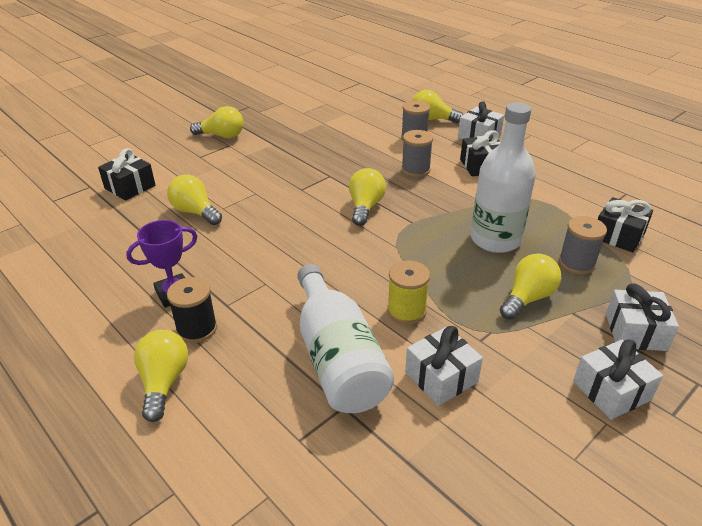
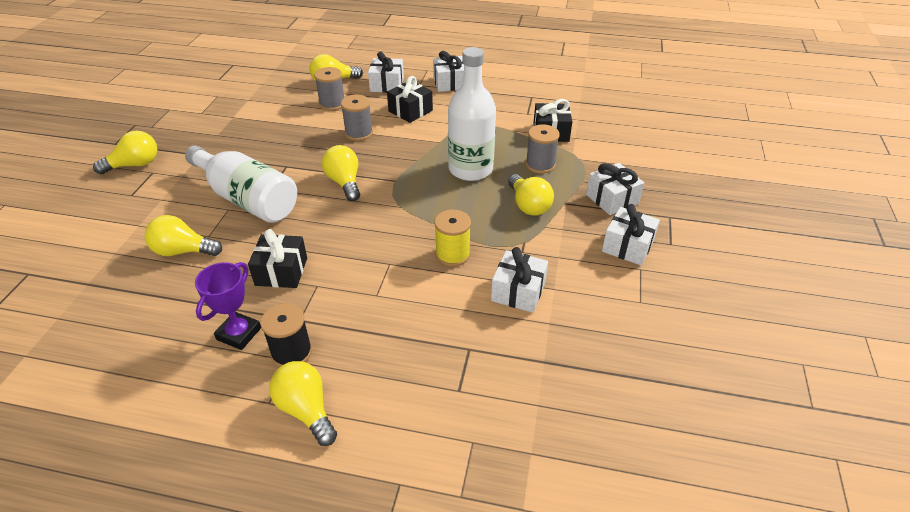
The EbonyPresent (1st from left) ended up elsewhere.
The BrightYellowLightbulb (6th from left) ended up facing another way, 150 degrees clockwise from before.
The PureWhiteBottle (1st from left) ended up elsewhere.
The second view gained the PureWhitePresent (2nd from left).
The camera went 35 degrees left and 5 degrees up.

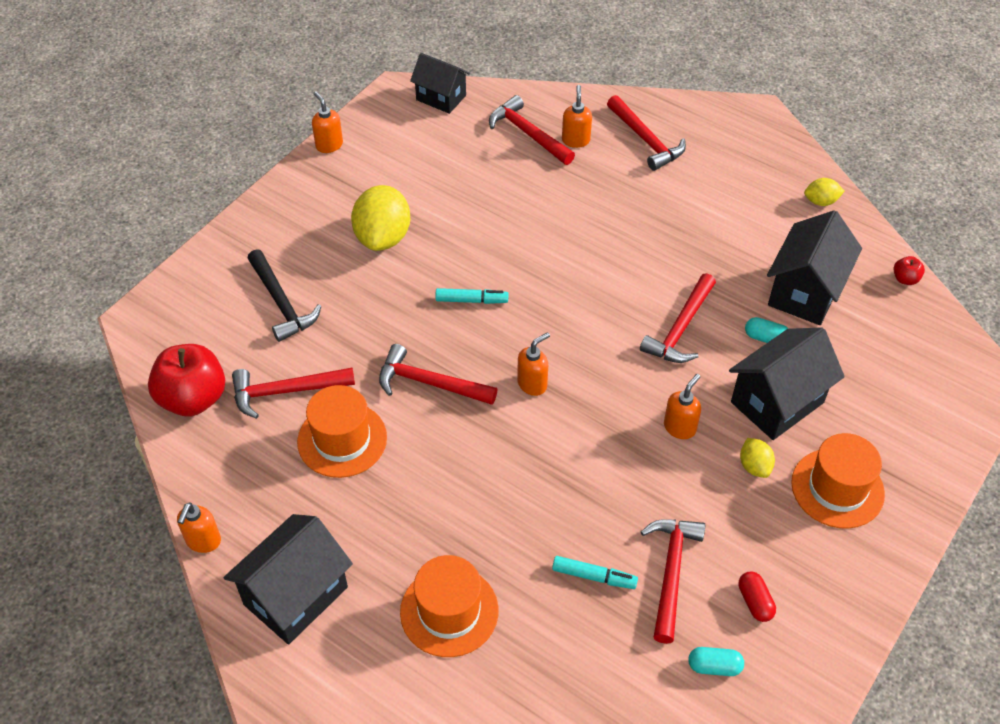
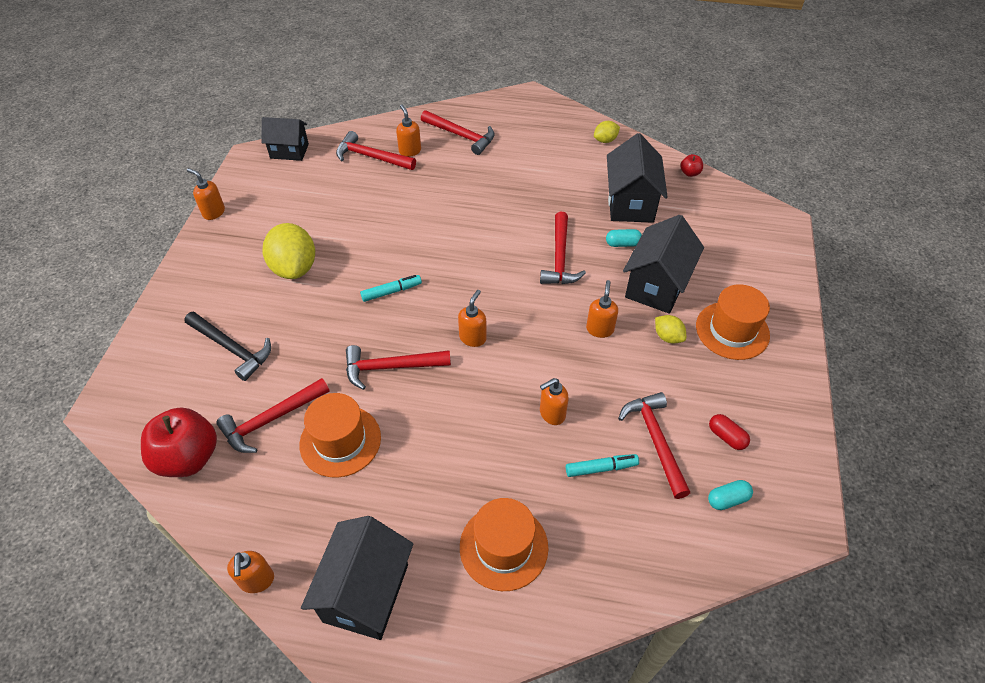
The second view gained the BrightOrangeSoapDispenser (5th from left).
The camera went 25 degrees left and 0 degrees up.

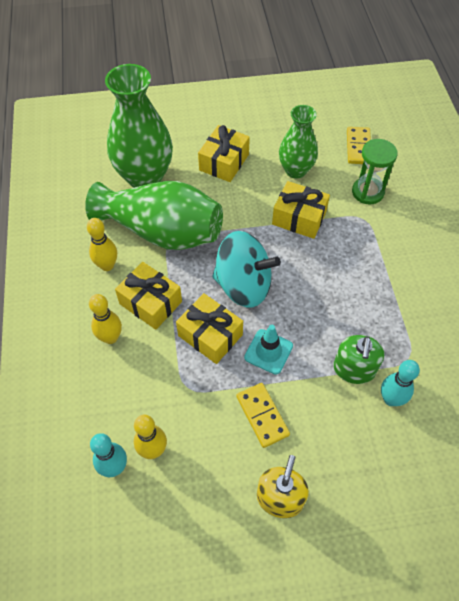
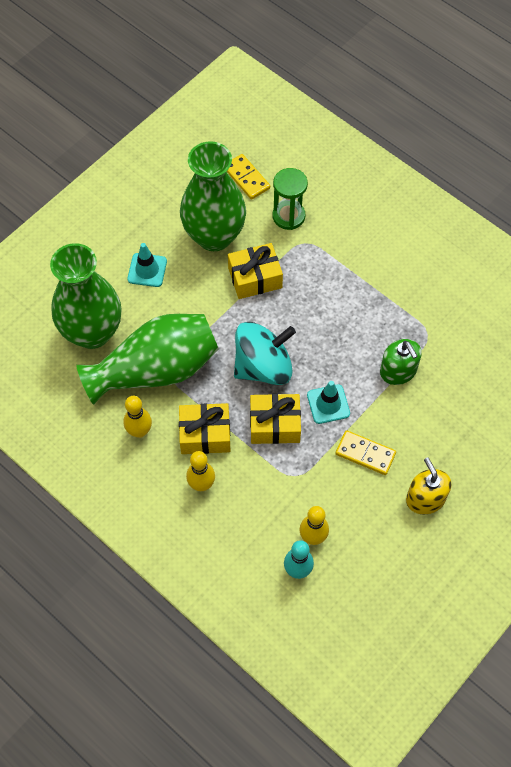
The size of the LeafGreenFlowerVase (3rd from left) changed by a factor of 1.62.
Where the BrightYellowPresent (3rd from left) stood, the AquaSafetyCone (1st from left) came to stand.
The second view lost the AquaBowlingPin (2nd from left).
The camera went 40 degrees left and 5 degrees up.

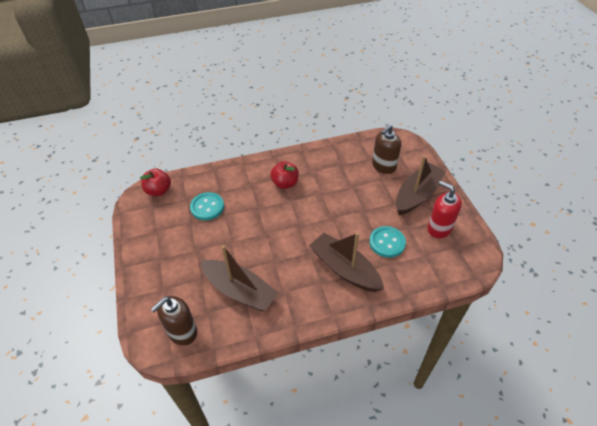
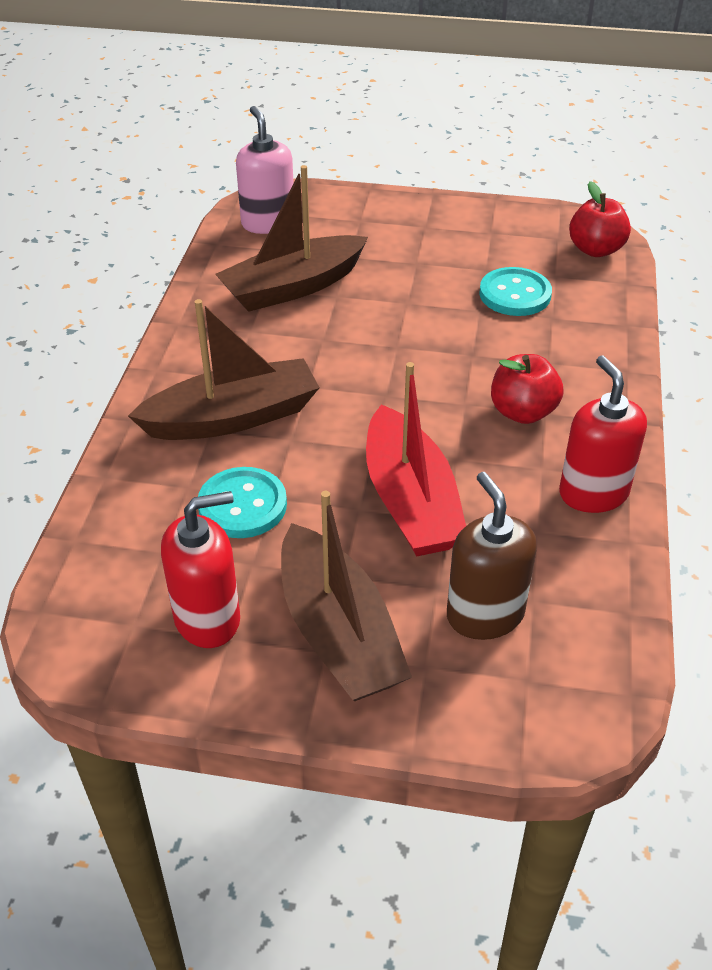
What was the RussetSoapDispenser (1st from left) turned into the RosePinkSoapDispenser.
The second view gained the ScarletSoapDispenser (2nd from left).
The second view gained the ScarletToyBoat.
The camera went 115 degrees right and 5 degrees down.

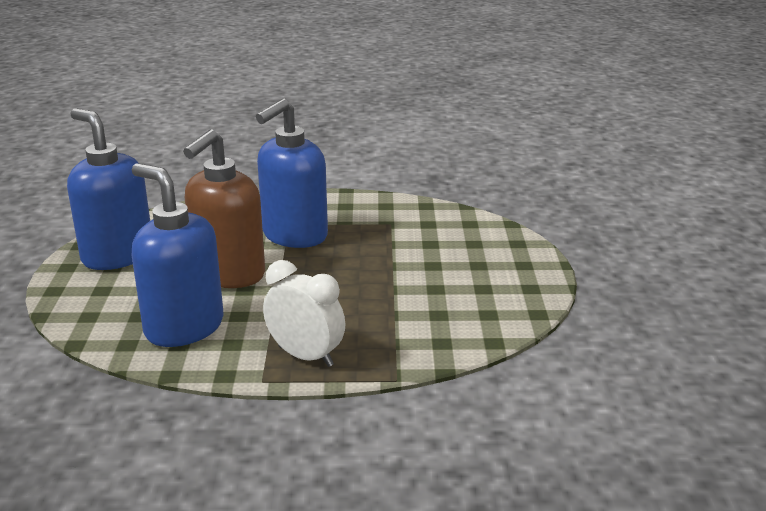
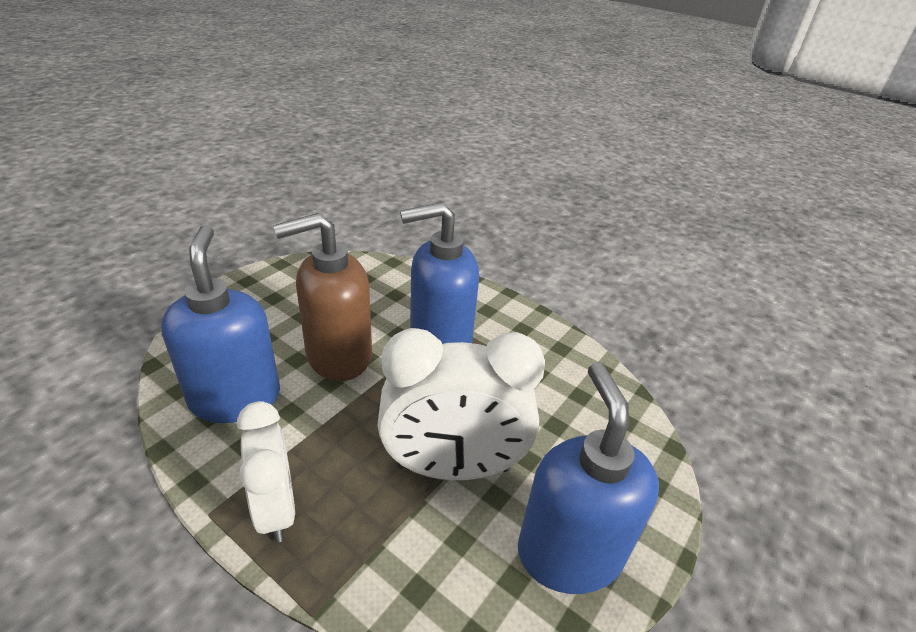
The RoyalBlueSoapDispenser (1st from left in the first image) ended up elsewhere.
The second view gained the PureWhiteBedsideClock (2nd from left).
The camera went 35 degrees right and 10 degrees up.

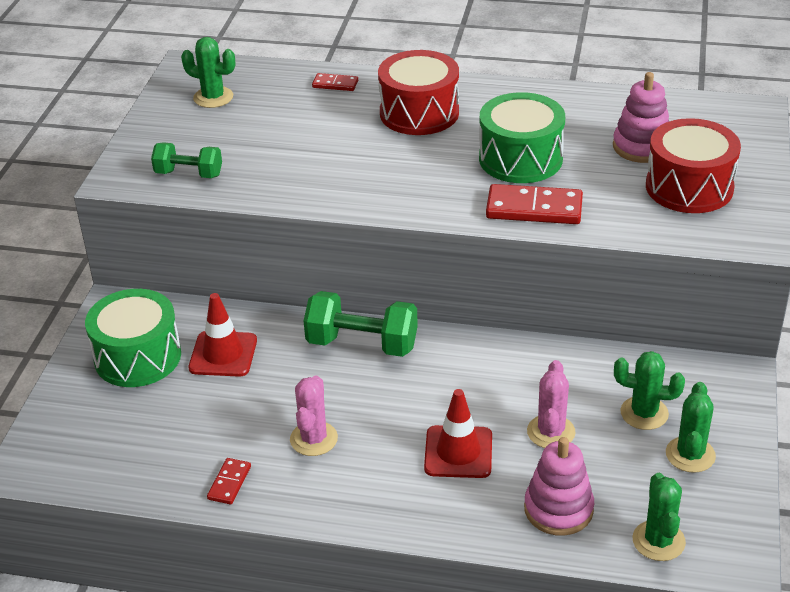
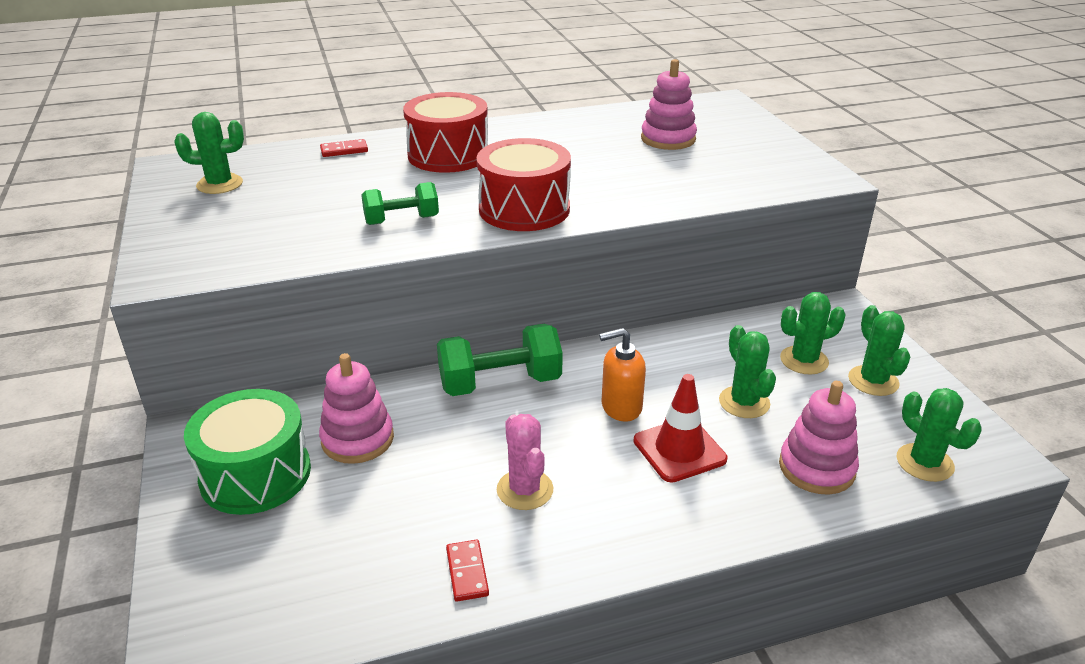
The second view lost the LeafGreenToyDrum (2nd from left).
The ScarletToyDrum (2nd from left) ended up elsewhere.
The LeafGreenFreeWeight (1st from left) ended up elsewhere.
The second view lost the ScarletDominoTile (3rd from left).
Where the ScarletSafetyCone (1st from left) stood, the RosePinkStackingRings (1st from left) came to stand.
What was the RosePinkSaguaroCactus (2nd from left) turned into the LeafGreenSaguaroCactus (2nd from left).
The second view gained the BrightOrangeSoapDispenser.
The camera went 30 degrees left and 5 degrees down.

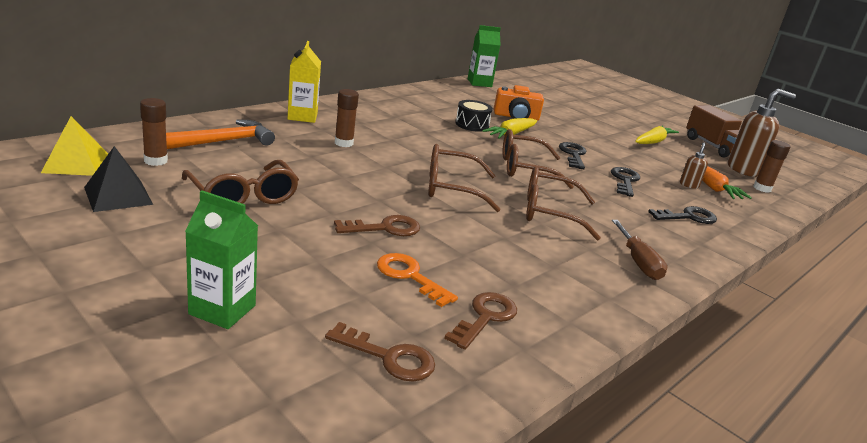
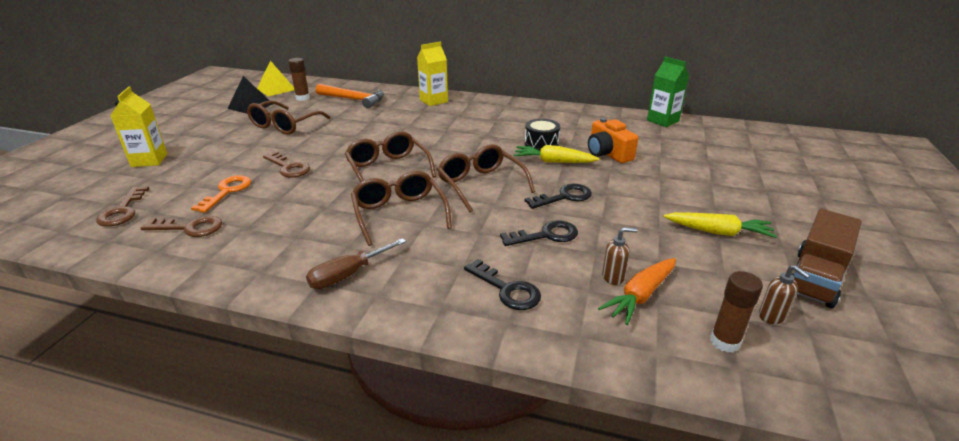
The second view lost the RussetGlue (2nd from left).
The size of the RussetSoapDispenser (2nd from left) changed by a factor of 0.48.
What was the LeafGreenCarton (1st from left) turned into the BrightYellowCarton (1st from left).
The camera went 65 degrees right and 5 degrees up.

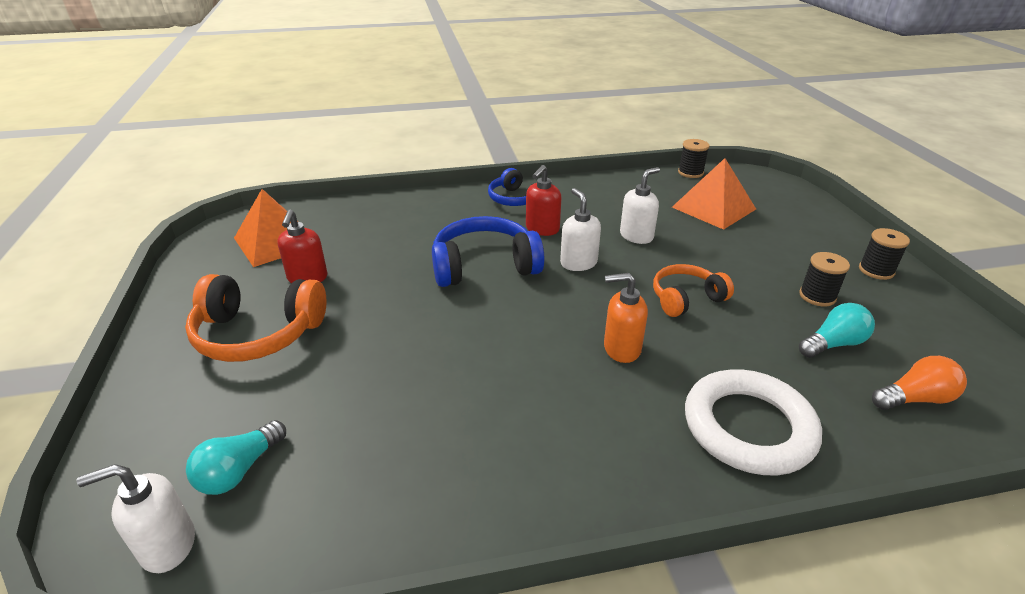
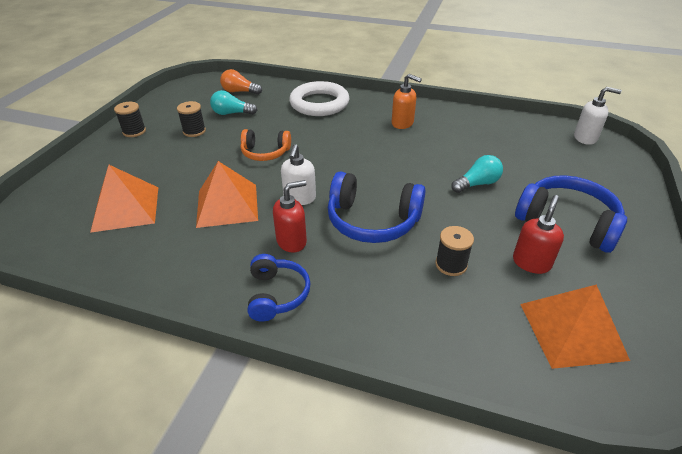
The EbonySpool (1st from left in the first image) ended up elsewhere.
Where the PureWhiteSoapDispenser (3rd from left) stood, the BrightOrangePyramid (2nd from left) came to stand.
The BrightOrangeSoapDispenser ended up elsewhere.
What was the BrightOrangeHeadphones (1st from left) turned into the RoyalBlueHeadphones (3rd from left).
The AquaLightbulb (1st from left in the first image) ended up elsewhere.
The camera went 150 degrees left and 5 degrees up.

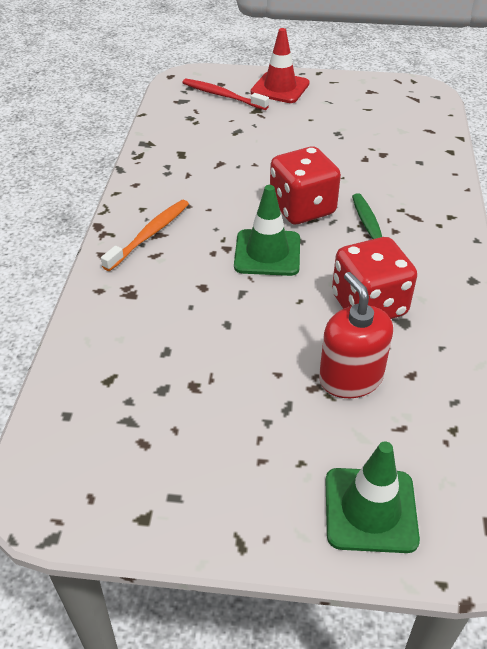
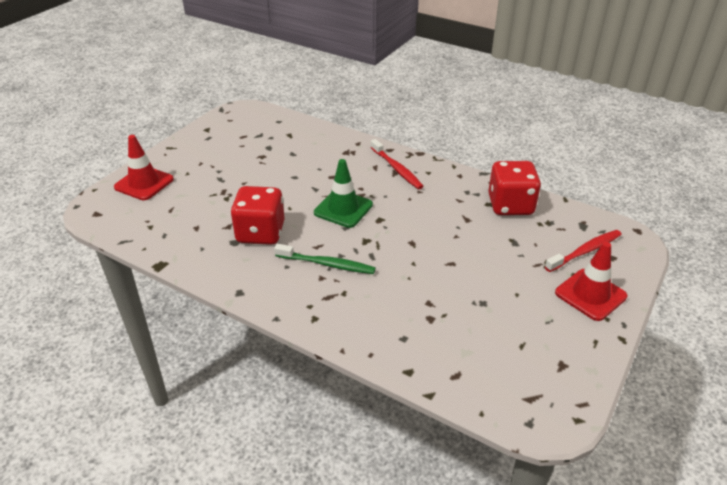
The ScarletDie (1st from left in the first image) ended up elsewhere.
What was the BrightOrangeToothBrush turned into the ScarletToothBrush (1st from left).
The second view lost the ScarletSoapDispenser.
What was the LeafGreenSafetyCone (2nd from left) turned into the ScarletSafetyCone (1st from left).
The camera went 115 degrees right and 5 degrees down.

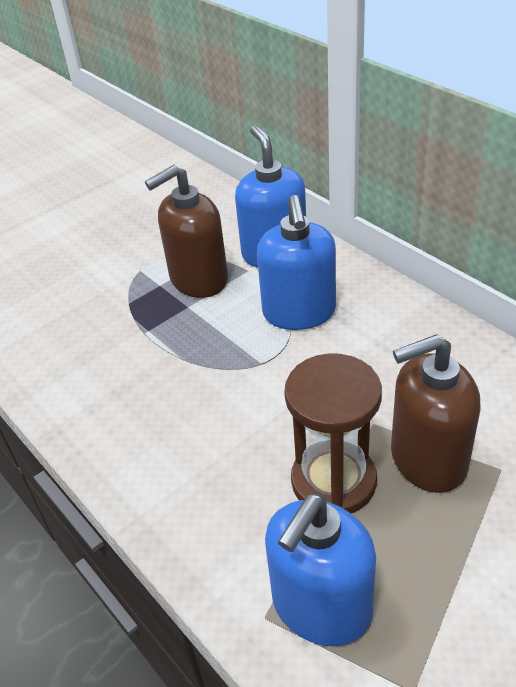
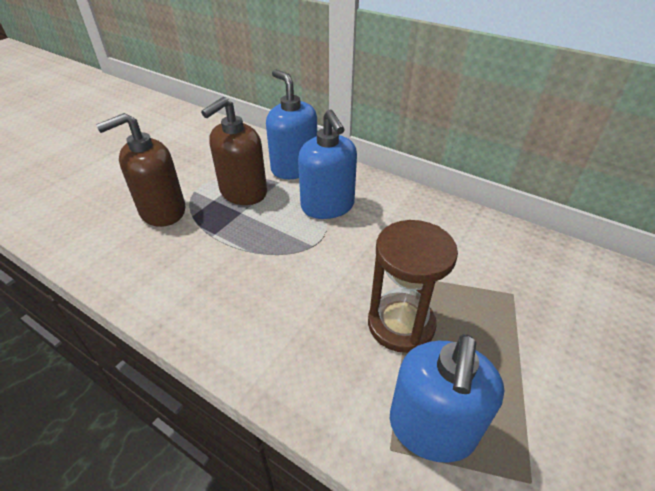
The RussetSoapDispenser (2nd from left in the first image) ended up elsewhere.
The camera went 20 degrees left and 0 degrees up.

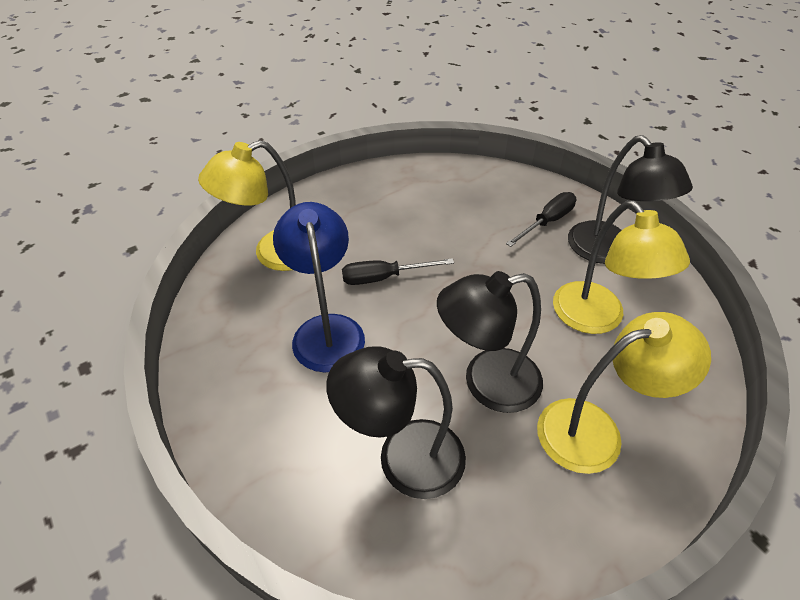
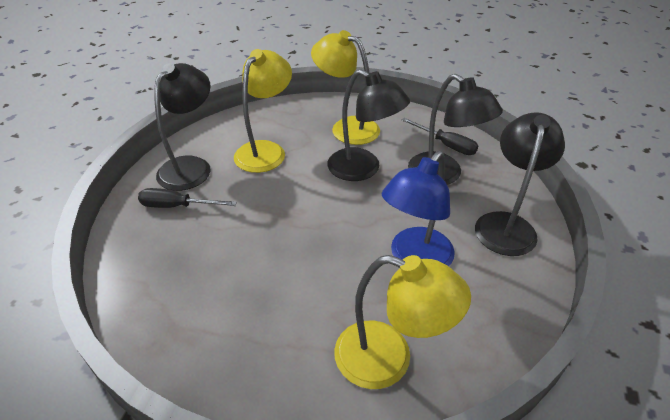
The EbonyFlatScrewdriver (1st from left in the first image) ended up elsewhere.
The second view gained the EbonyLamp (4th from left).
The camera went 130 degrees left and 5 degrees down.

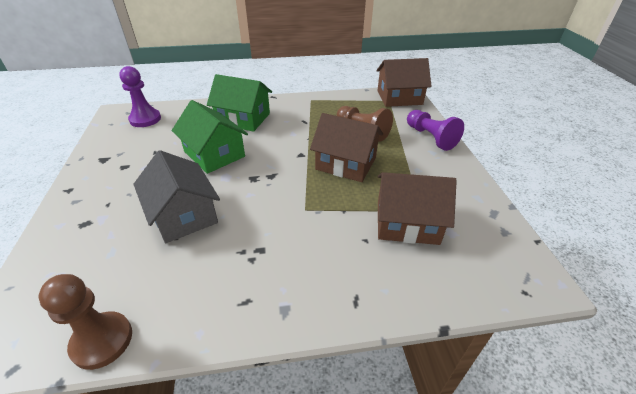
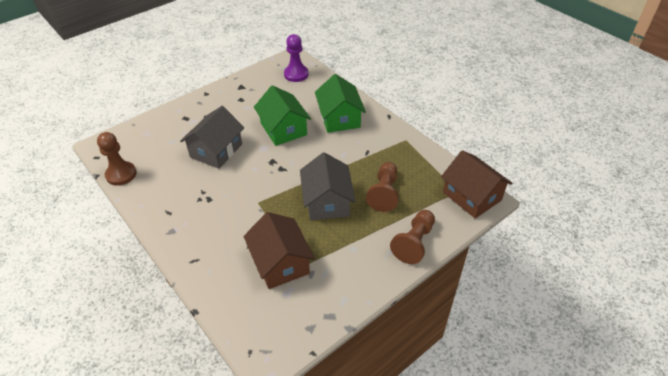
The LeafGreenHouse (1st from left) ended up facing another way, 45 degrees counterclockwise from before.
What was the RoyalPurplePawn (2nd from left) turned into the RussetPawn (3rd from left).
What was the RussetHouse (1st from left) turned into the GreyHouse (2nd from left).
The camera went 60 degrees right and 5 degrees up.

